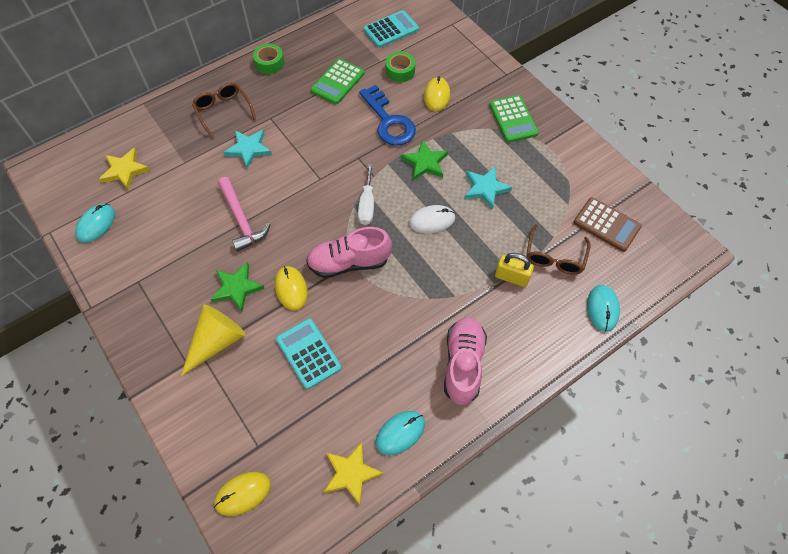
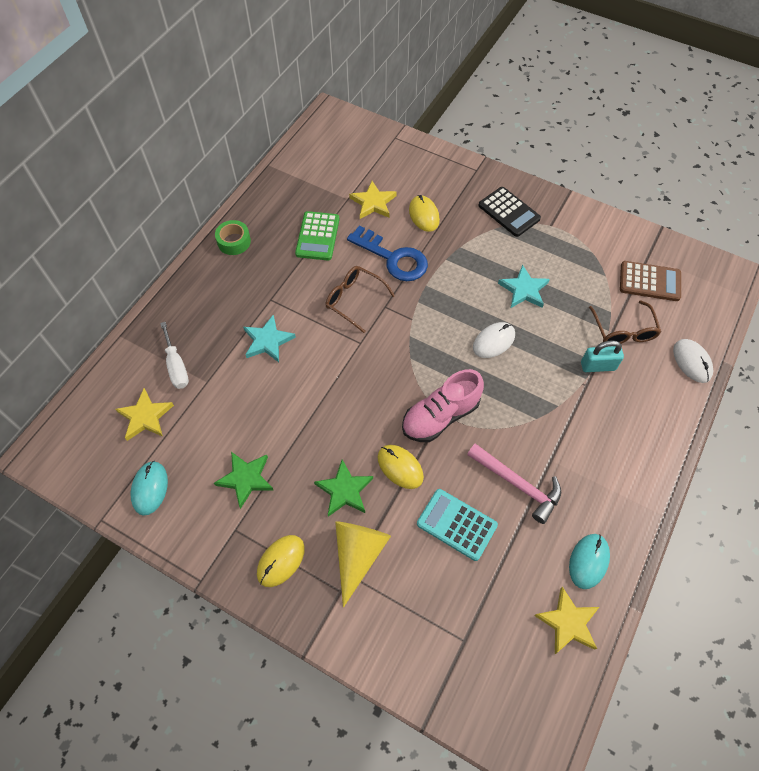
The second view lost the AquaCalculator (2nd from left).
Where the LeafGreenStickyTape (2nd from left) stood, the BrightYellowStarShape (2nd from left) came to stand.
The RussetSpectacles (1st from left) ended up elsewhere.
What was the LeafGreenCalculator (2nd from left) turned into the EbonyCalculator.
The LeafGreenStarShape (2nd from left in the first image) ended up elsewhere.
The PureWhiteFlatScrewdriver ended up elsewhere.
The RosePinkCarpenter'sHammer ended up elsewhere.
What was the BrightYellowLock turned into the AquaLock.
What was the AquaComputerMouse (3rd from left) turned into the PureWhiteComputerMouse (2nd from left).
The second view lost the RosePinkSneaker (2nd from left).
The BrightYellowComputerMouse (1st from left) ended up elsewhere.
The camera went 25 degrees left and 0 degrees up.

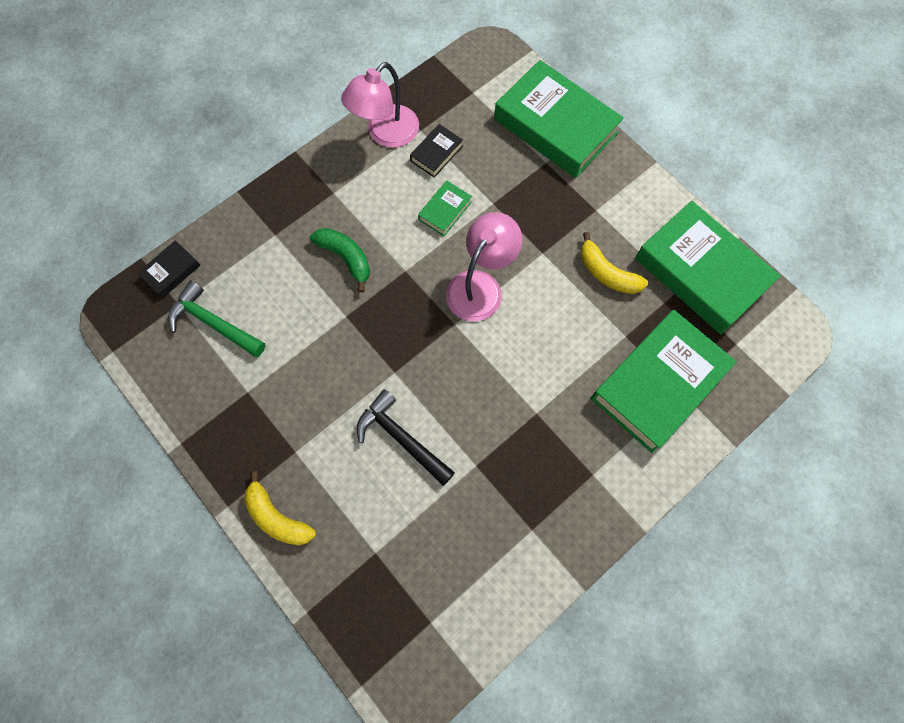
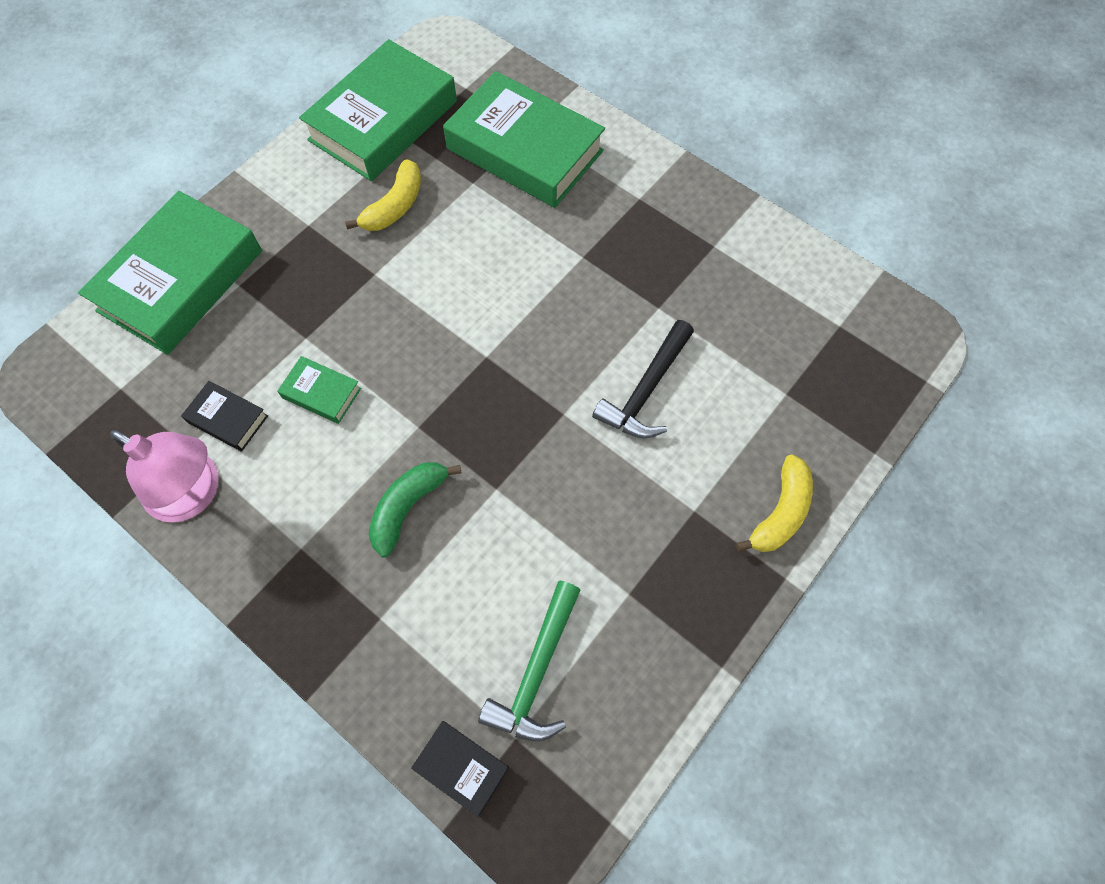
The second view lost the RosePinkLamp (2nd from left).
The camera went 100 degrees left and 5 degrees down.

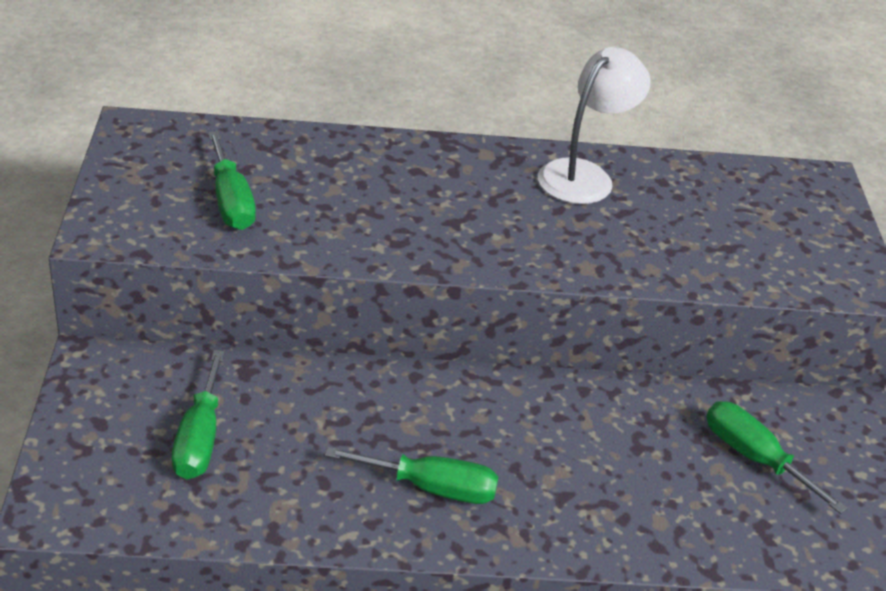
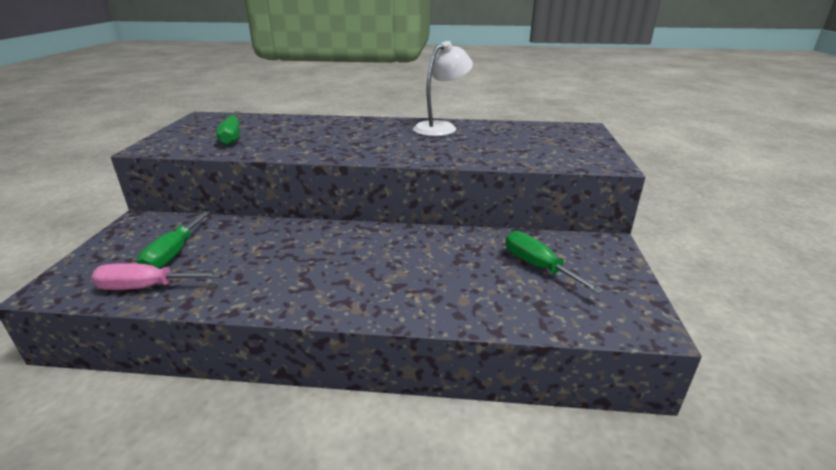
The second view lost the LeafGreenFlatScrewdriver (3rd from left).
The second view gained the RosePinkFlatScrewdriver.
The camera went 10 degrees right and 10 degrees down.

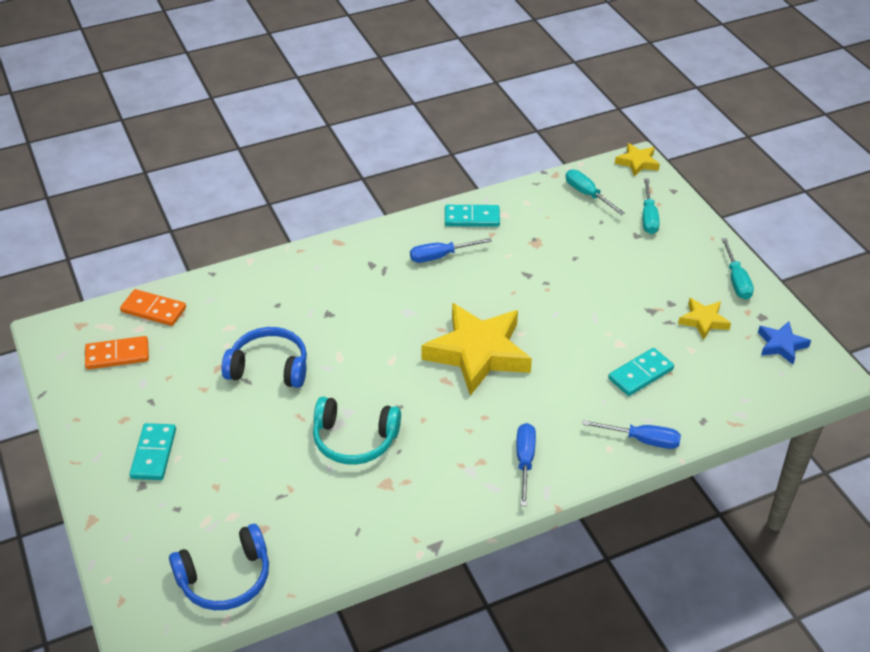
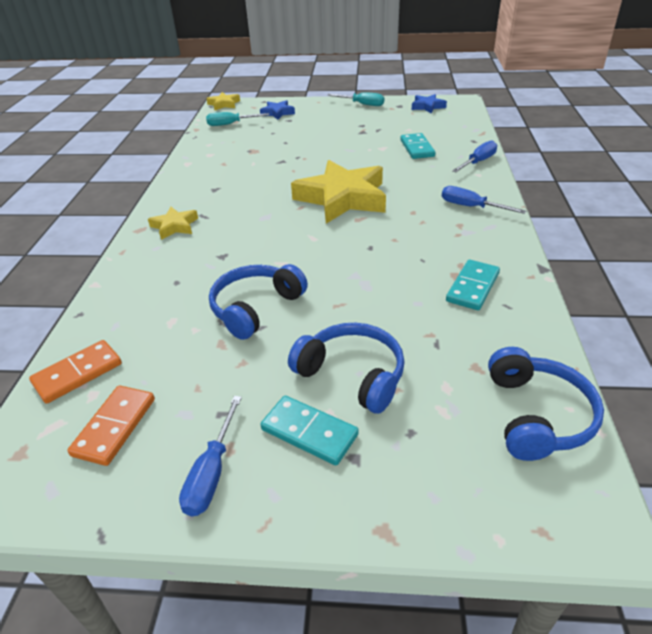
Where the AquaFlatScrewdriver (2nd from left) stood, the RoyalBlueStarShape (1st from left) came to stand.
The AquaDominoTile (2nd from left in the first image) ended up elsewhere.
The RoyalBlueFlatScrewdriver (1st from left) ended up elsewhere.
The BrightYellowStarShape (3rd from left in the first image) ended up elsewhere.
The second view lost the AquaHeadphones.
The second view gained the RoyalBlueHeadphones (2nd from left).
The camera went 60 degrees left and 5 degrees down.

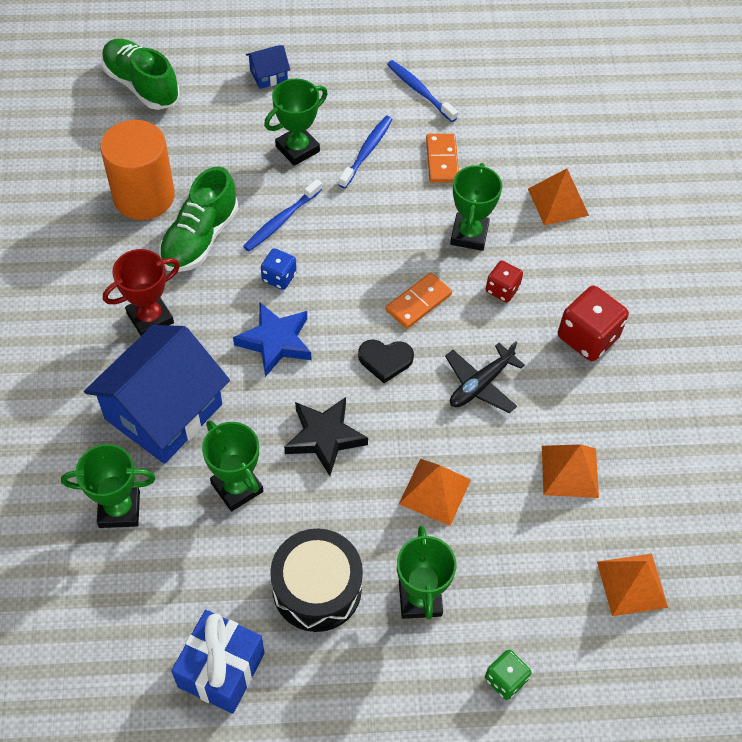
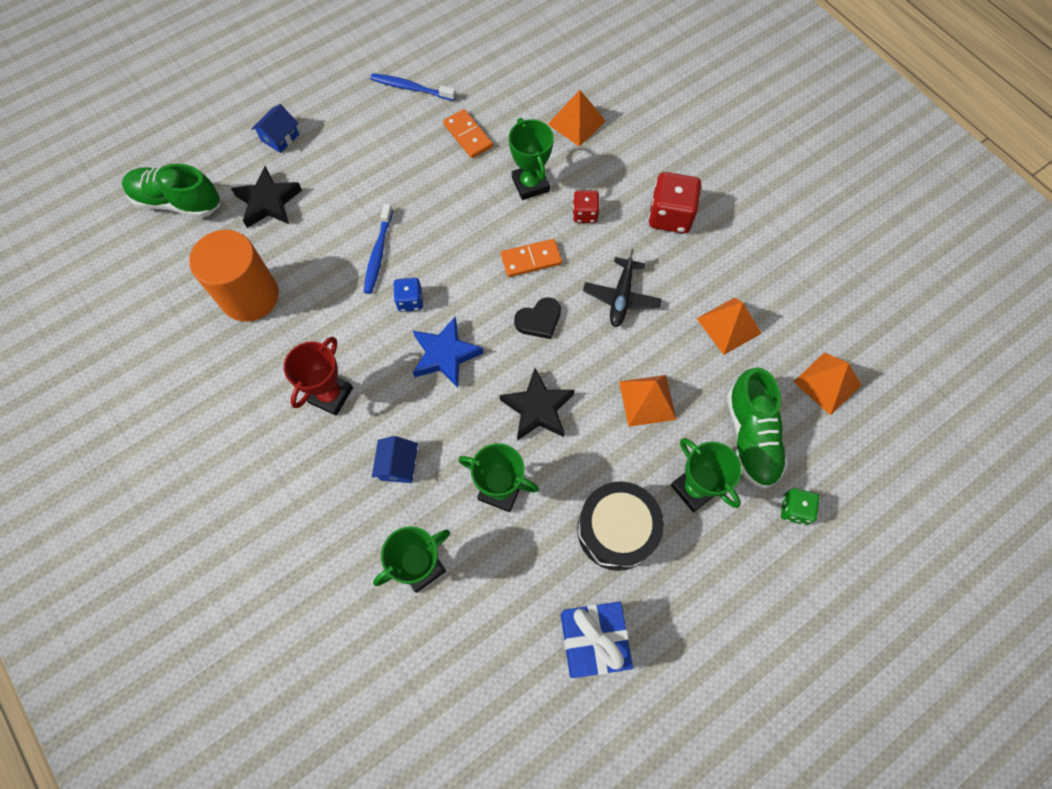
The second view lost the LeafGreenTrophy (3rd from left).
The second view lost the RoyalBlueToothBrush (2nd from left).
The LeafGreenSneaker (2nd from left) ended up elsewhere.
The BrightOrangeDominoTile (1st from left in the first image) ended up facing another way, 60 degrees clockwise from before.
The size of the RoyalBlueHouse (1st from left in the first image) changed by a factor of 0.42.
The second view gained the EbonyStarShape (1st from left).
The camera went 30 degrees left and 10 degrees up.

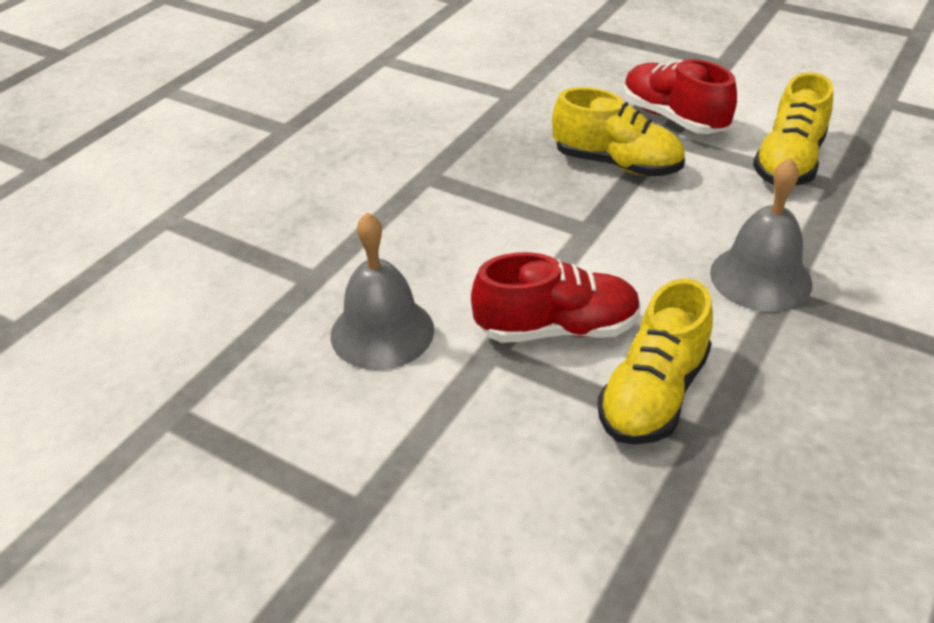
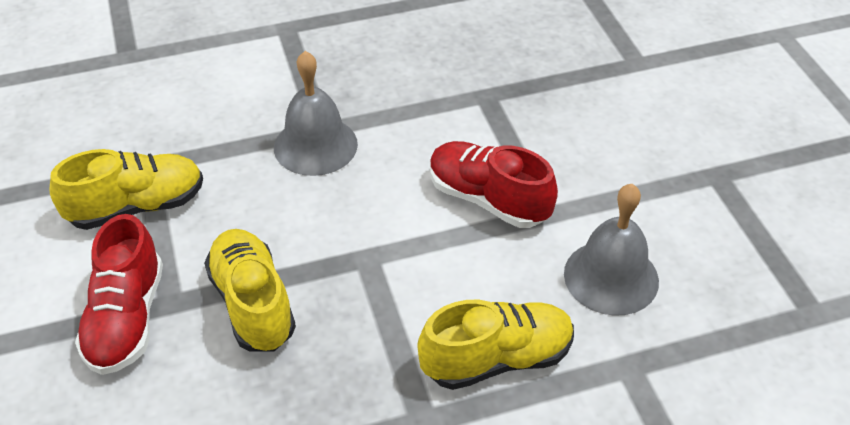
The BrightYellowSneaker (2nd from left in the first image) ended up elsewhere.
The camera went 140 degrees left and 5 degrees up.

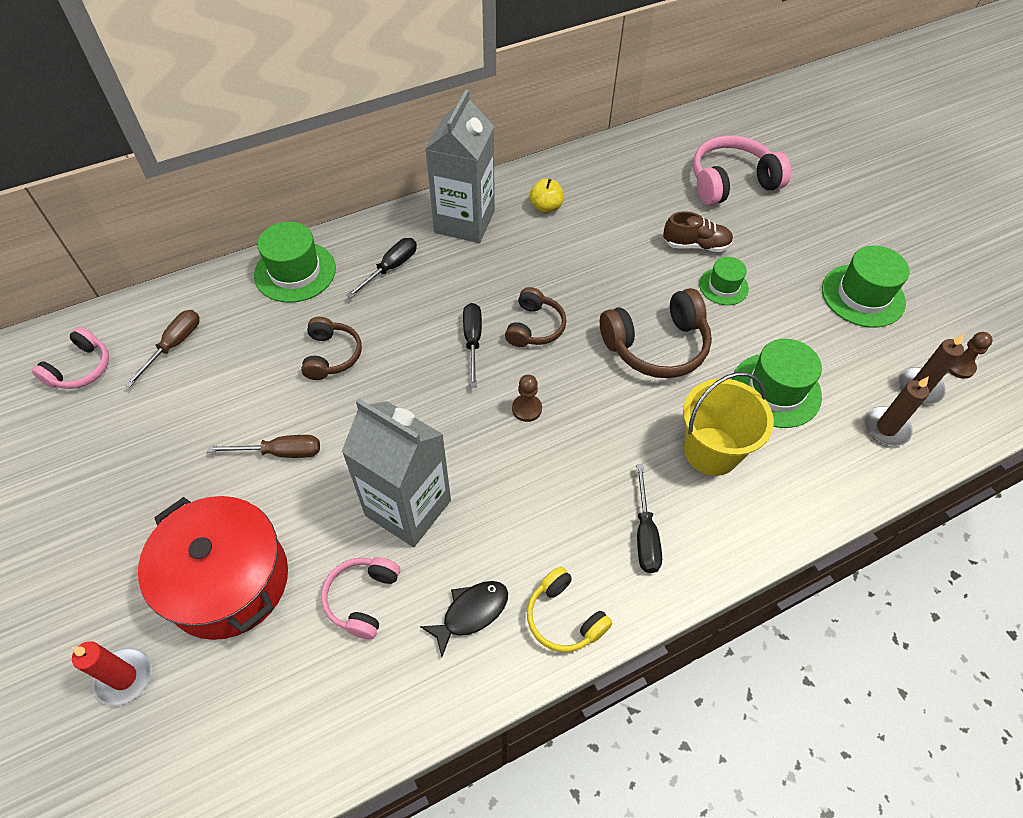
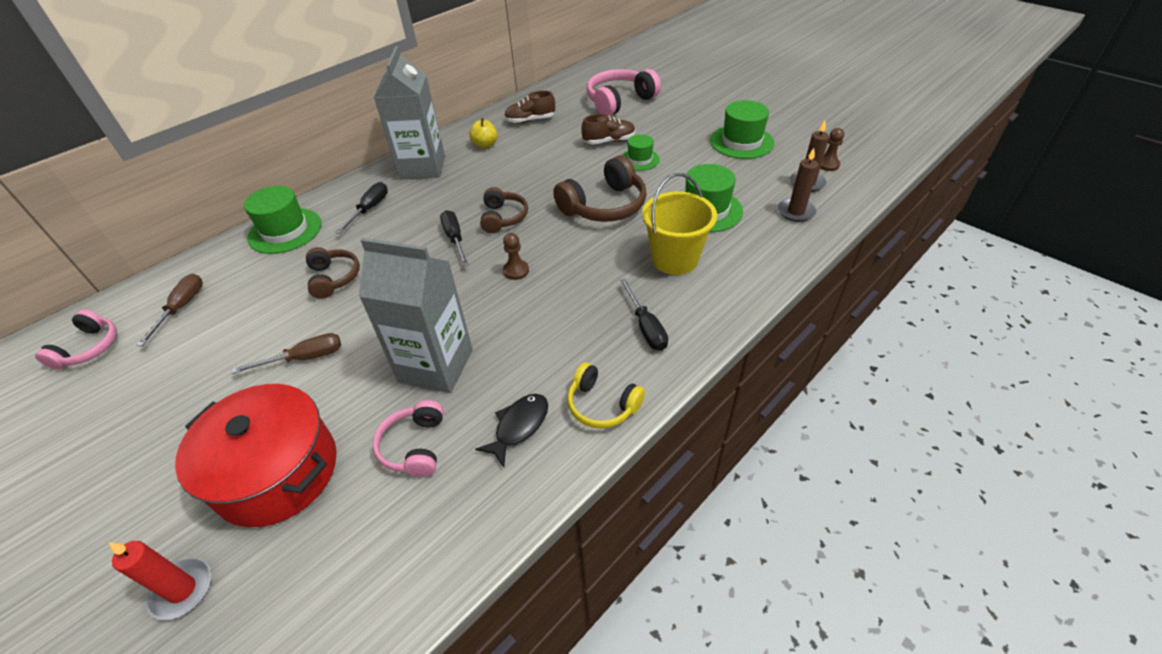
The second view gained the RussetSneaker (1st from left).
The camera went 15 degrees left and 10 degrees down.

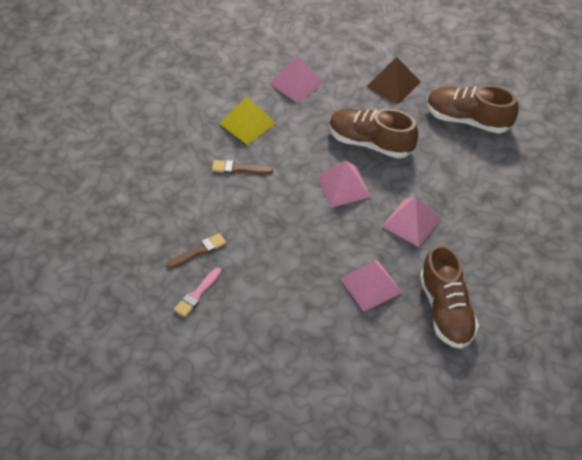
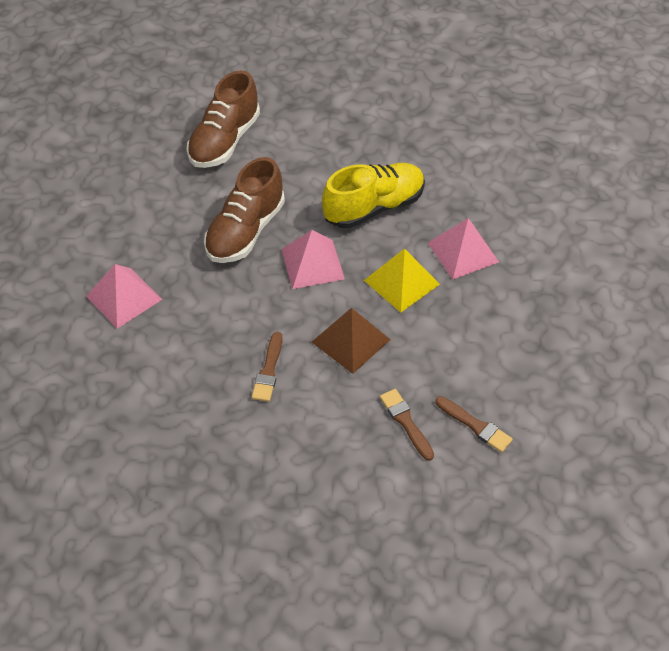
The RussetPyramid ended up elsewhere.
The BrightYellowPyramid ended up elsewhere.
Where the RosePinkPyramid (4th from left) stood, the BrightYellowSneaker came to stand.
The second view lost the RussetSneaker (2nd from left).
What was the RosePinkPaintBrush turned into the RussetPaintBrush (3rd from left).
The camera went 85 degrees left and 0 degrees up.

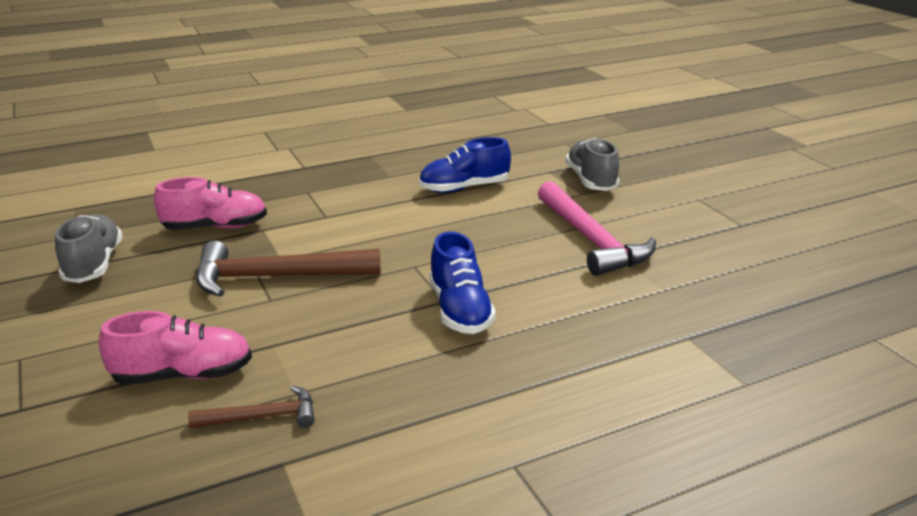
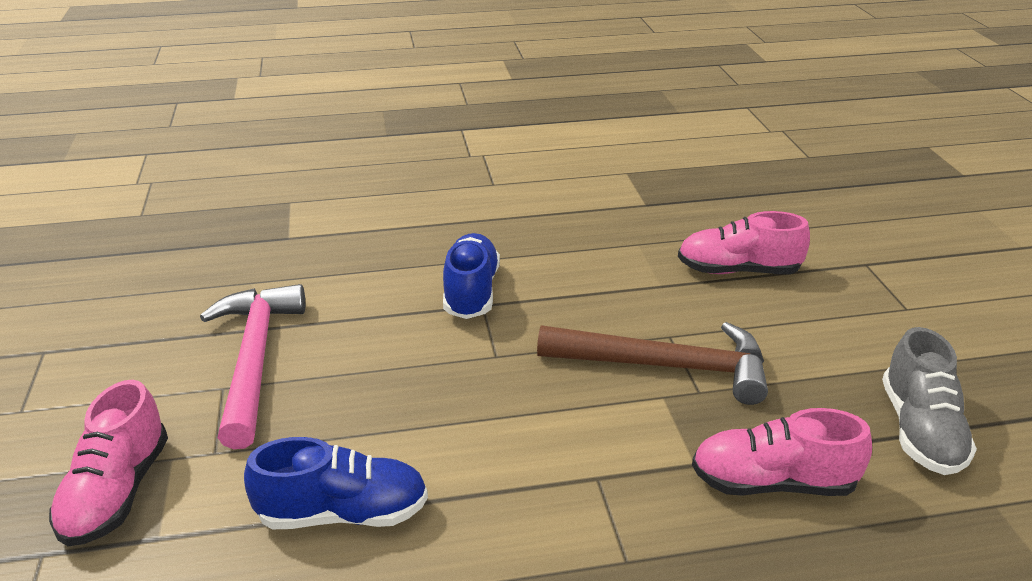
What was the GreySneaker (2nd from left) turned into the RosePinkSneaker (1st from left).
The second view lost the RussetCarpenter'sHammer (1st from left).
The camera went 165 degrees left and 5 degrees up.

